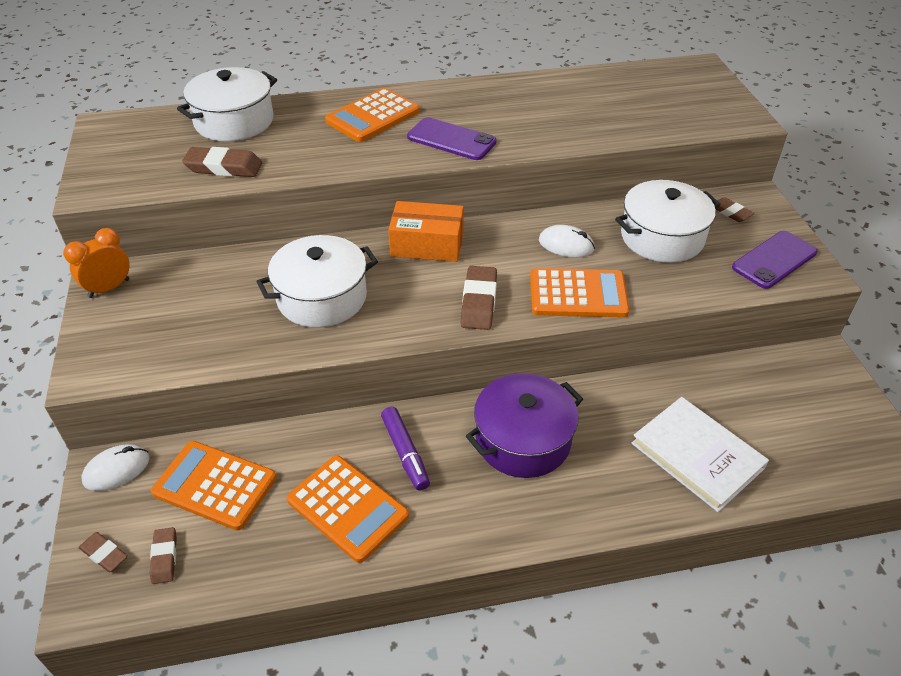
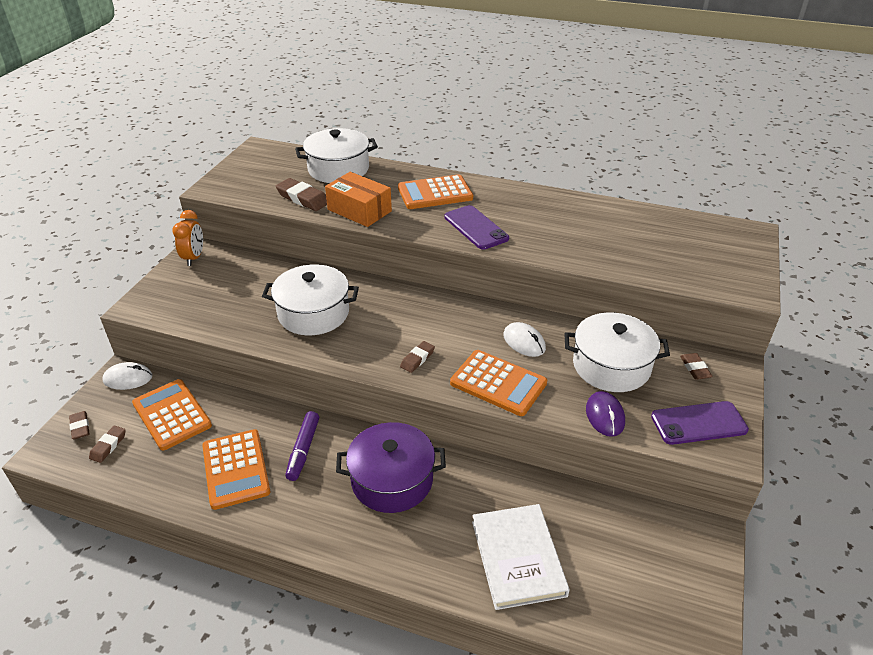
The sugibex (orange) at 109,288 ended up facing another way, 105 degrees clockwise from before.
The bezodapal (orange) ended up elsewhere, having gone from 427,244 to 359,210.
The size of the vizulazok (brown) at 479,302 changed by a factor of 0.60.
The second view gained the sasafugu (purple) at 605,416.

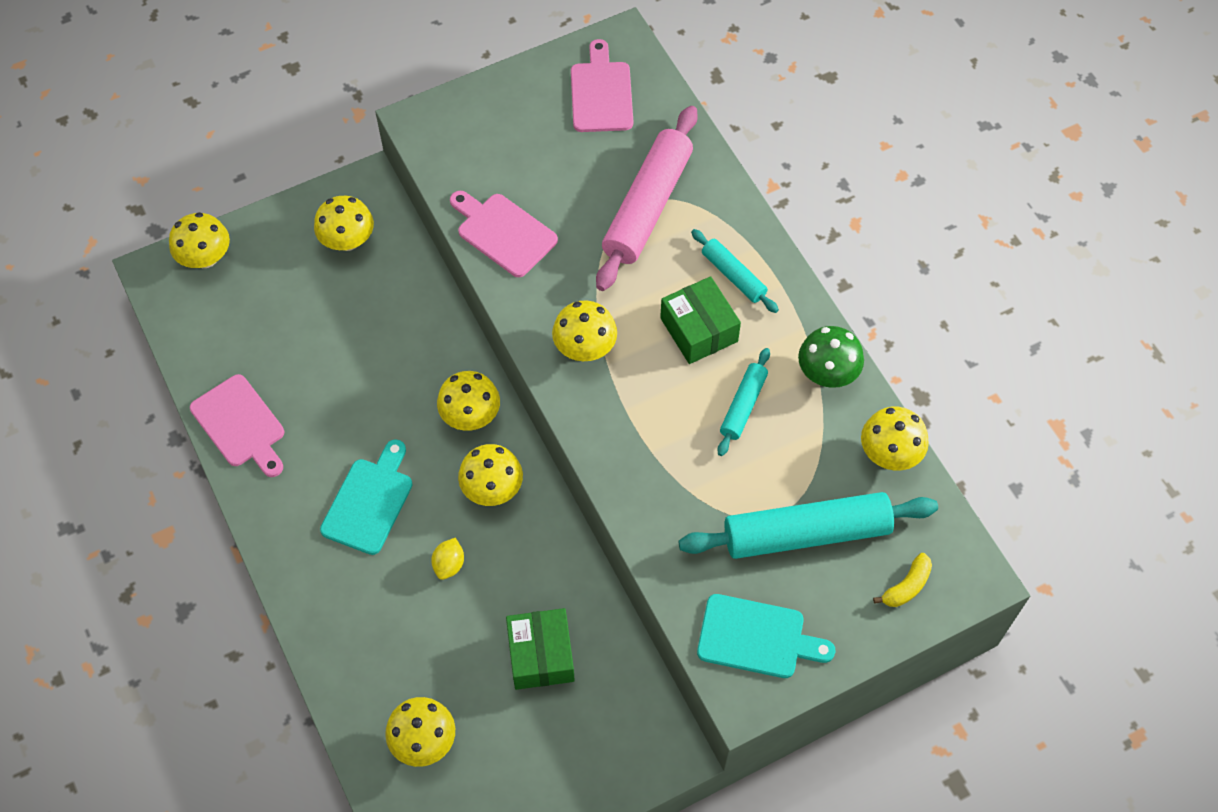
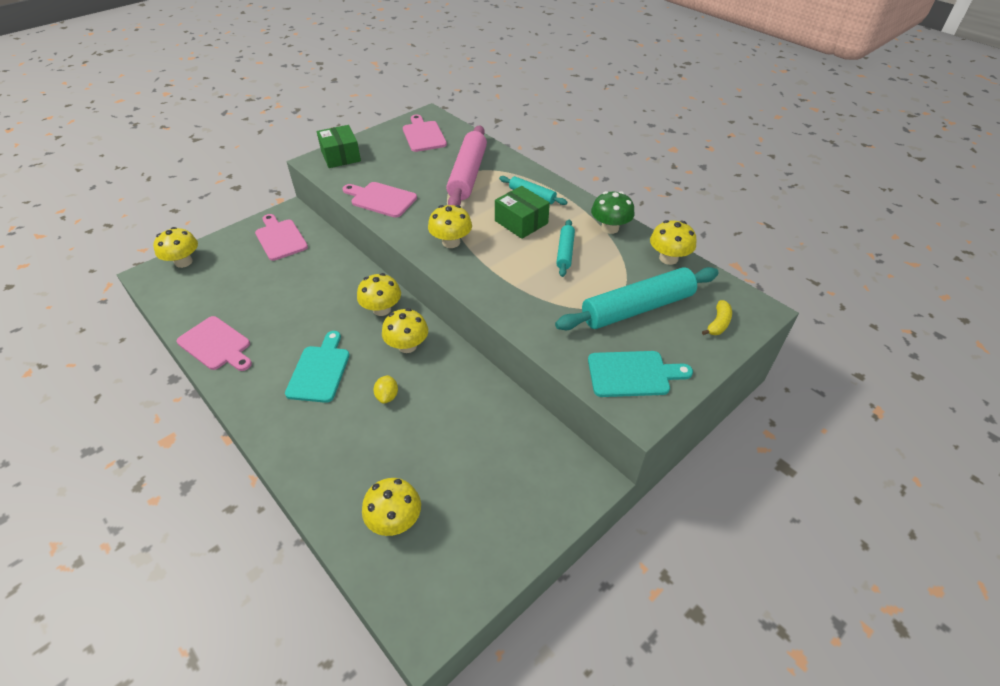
Where the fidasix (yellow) stood at 347,240, the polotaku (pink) came to stand at 280,238.
The bezodapal (green) ended up elsewhere, having gone from 541,655 to 340,156.

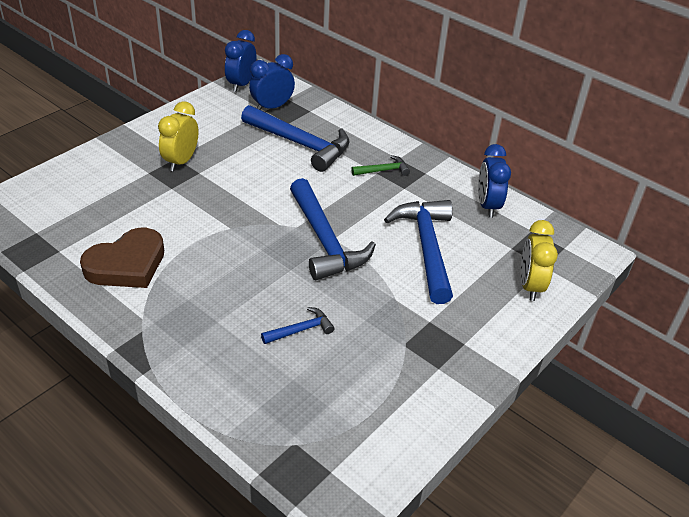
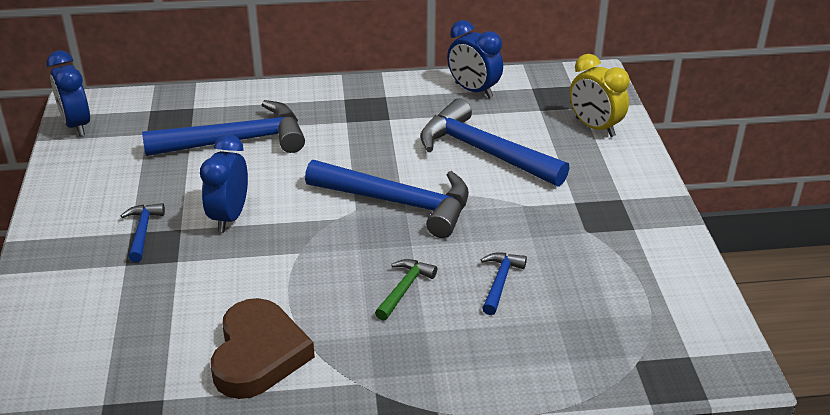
Where the sugibex (yellow) stood at 181,161, the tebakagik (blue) came to stand at 143,232.
The sugibex (blue) ended up elsewhere, having gone from 272,107 to 229,217.
The tebakagik (green) ended up elsewhere, having gone from 383,170 to 404,289.

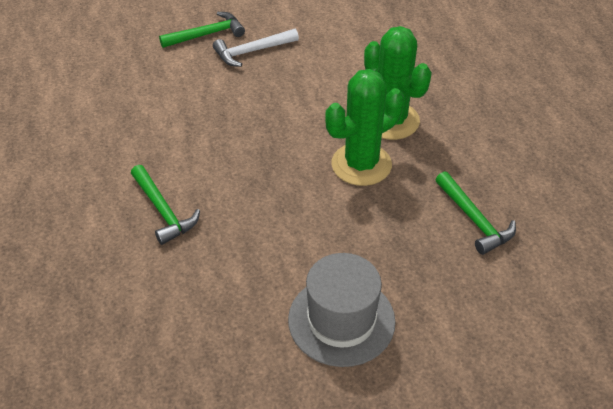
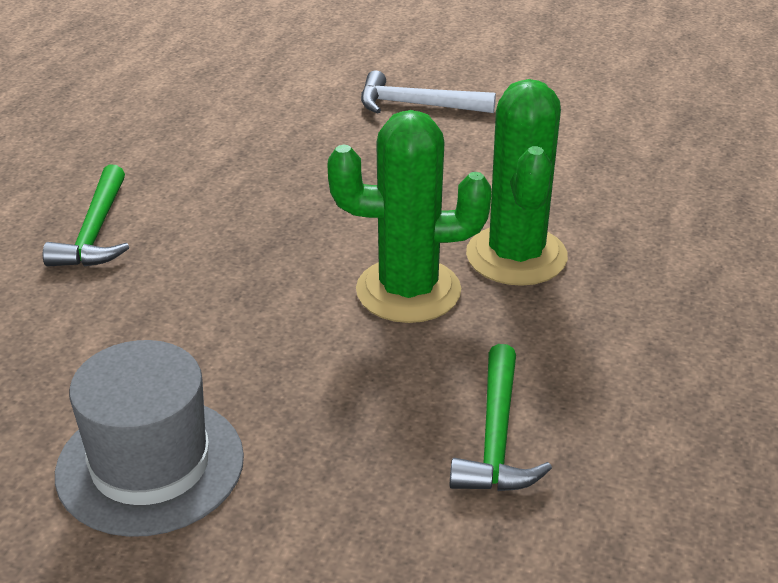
The second view lost the tebakagik (green) at 206,35.

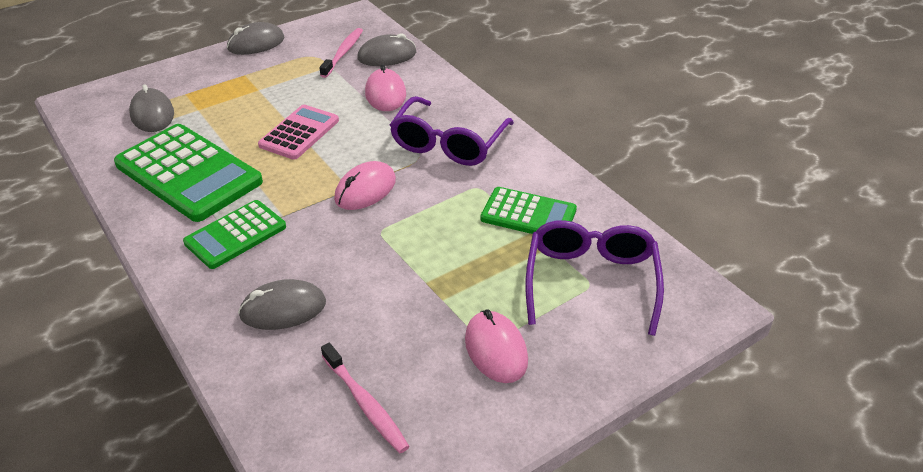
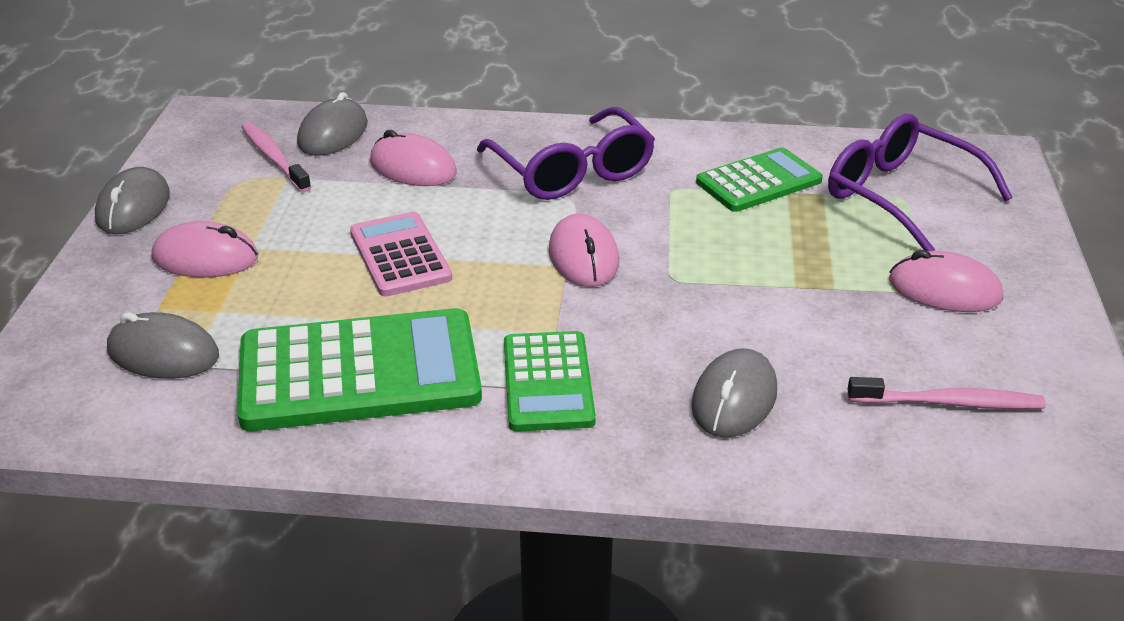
The second view gained the sasafugu (pink) at 205,258.

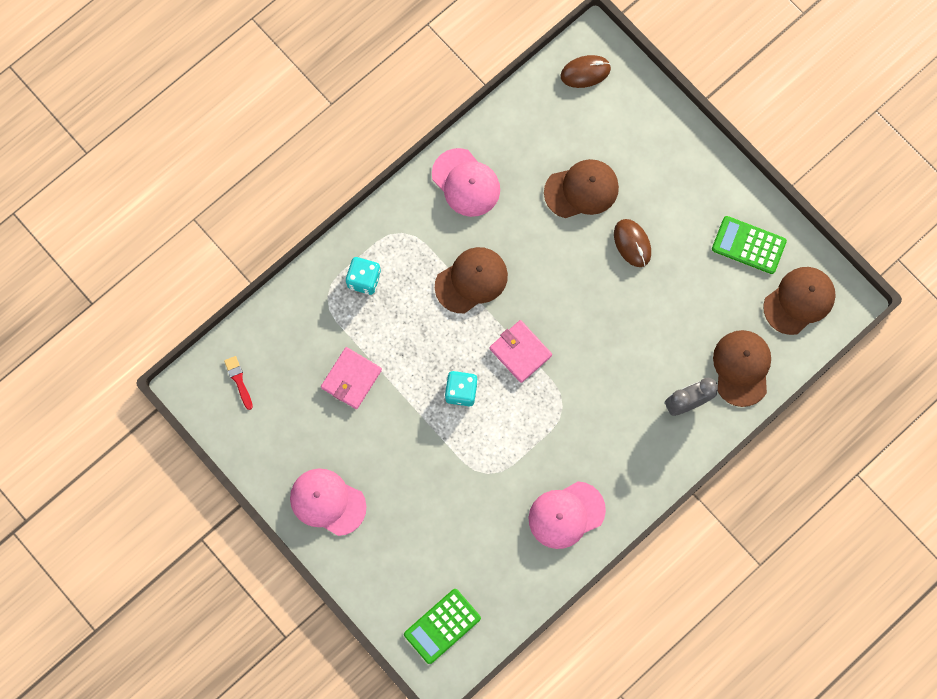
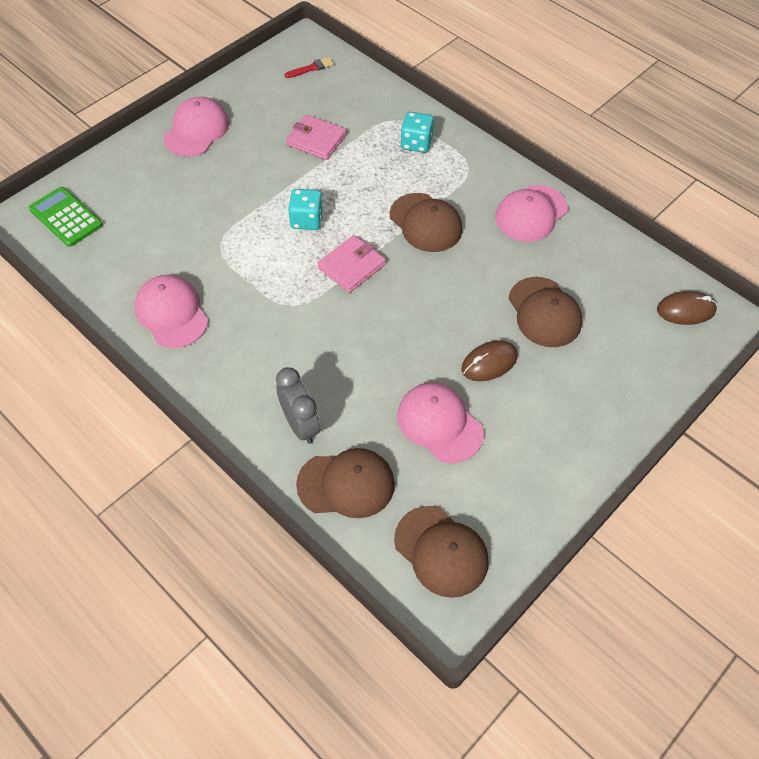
The second view gained the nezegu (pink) at 439,424.
The sasafugu (brown) at 585,72 ended up facing another way, 75 degrees counterclockwise from before.
The second view lost the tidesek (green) at 748,245.

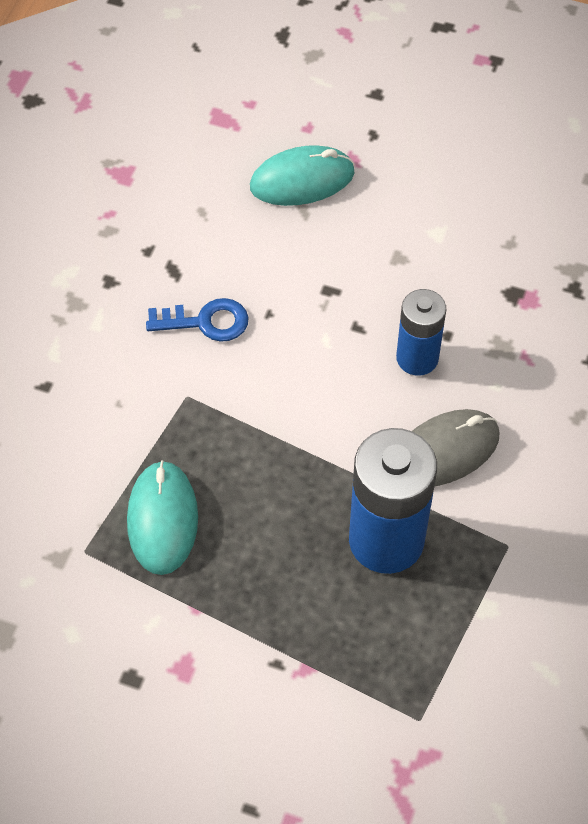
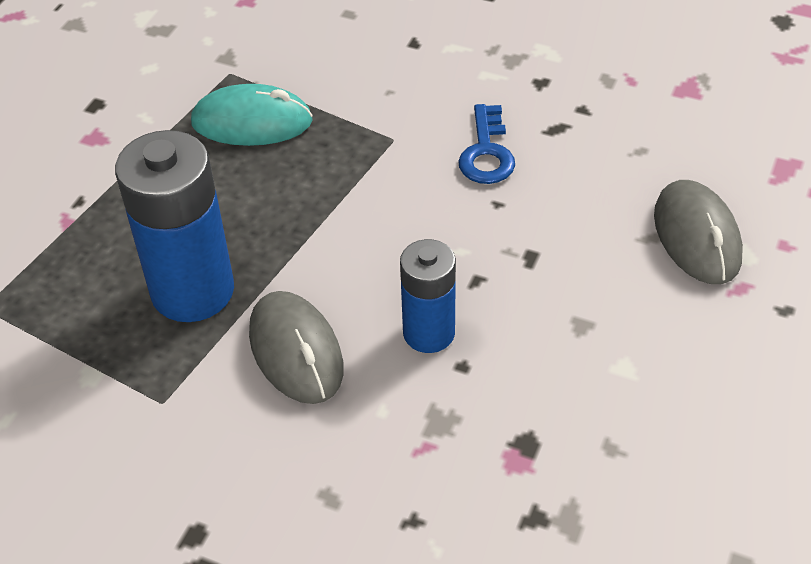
What was the sasafugu (turquoise) at 302,180 turned into the sasafugu (grey) at 697,236.

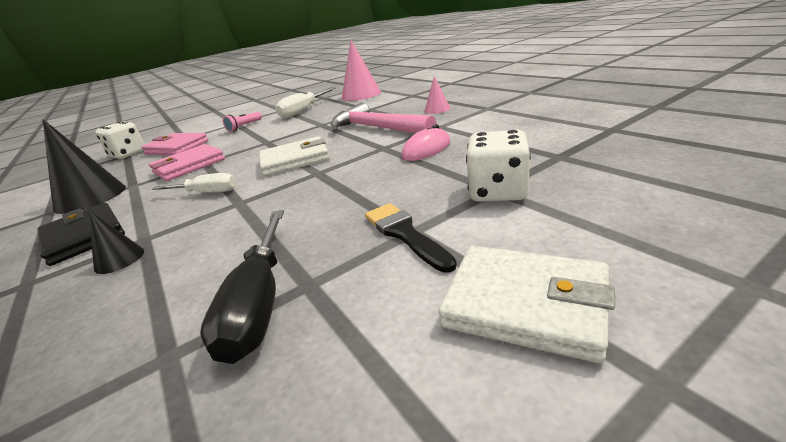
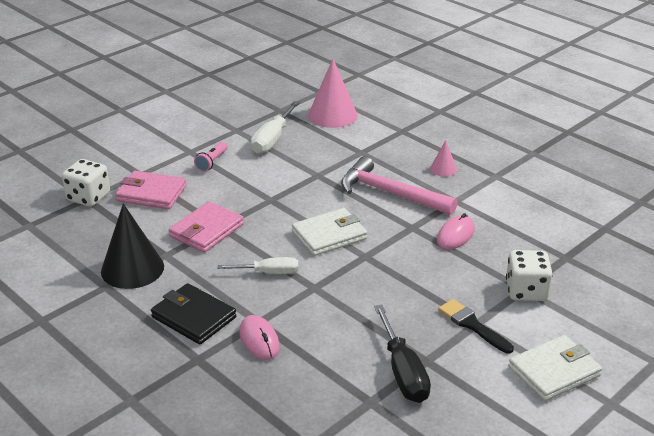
Where the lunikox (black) stood at 119,259, the sasafugu (pink) came to stand at 259,340.
The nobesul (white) at 525,304 ended up facing another way, 45 degrees counterclockwise from before.

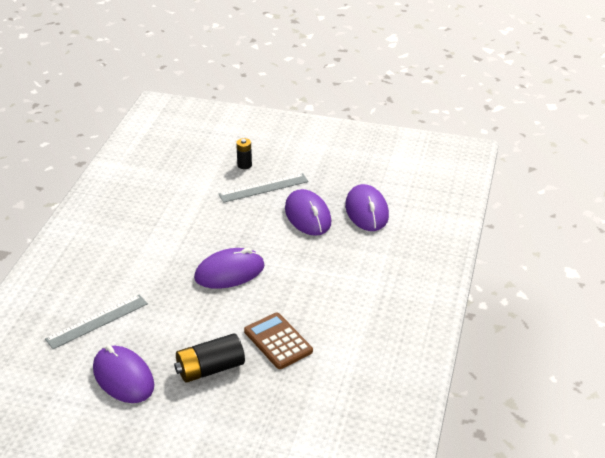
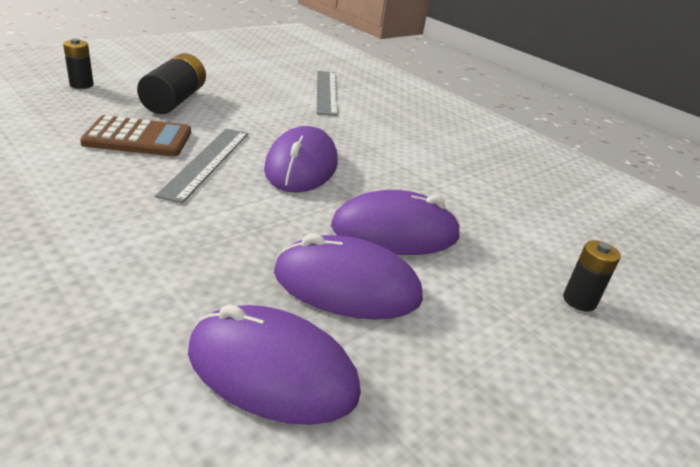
The second view gained the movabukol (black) at 81,85.
The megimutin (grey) ended up elsewhere, having gone from 263,188 to 207,162.
The sasafugu (purple) ended up elsewhere, having gone from 123,377 to 395,232.

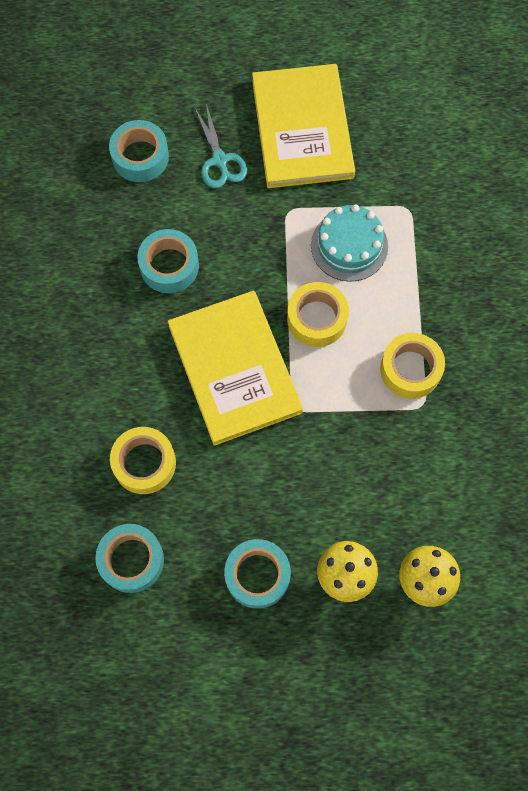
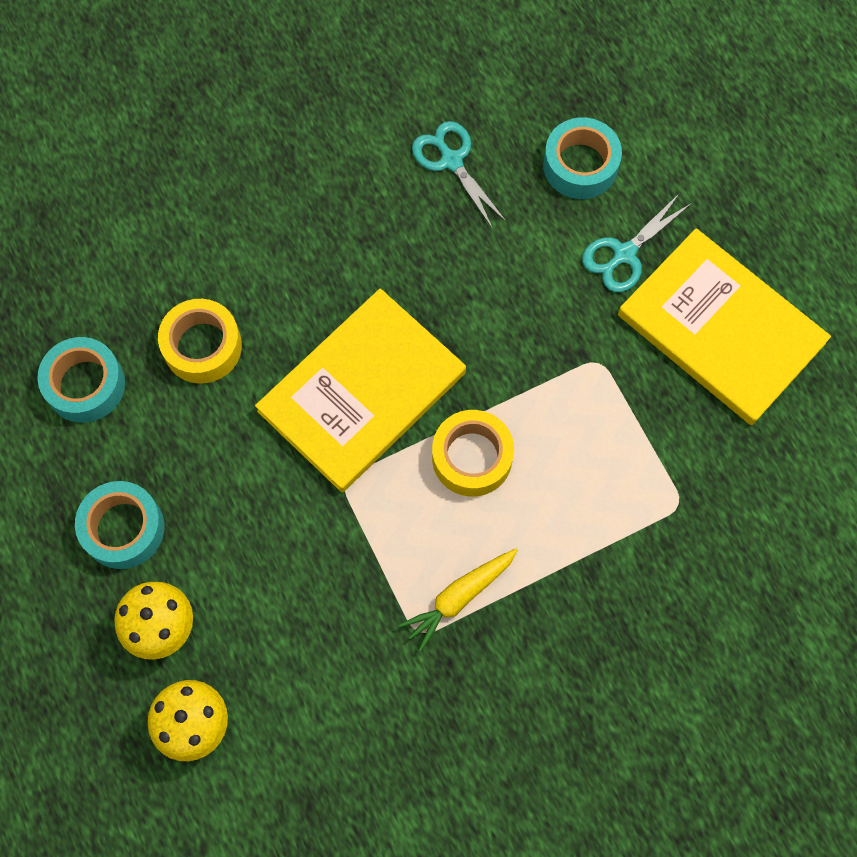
Where the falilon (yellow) stood at 410,369, the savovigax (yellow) came to stand at 459,597.
The second view gained the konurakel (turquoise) at 451,160.
The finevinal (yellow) at 302,129 ended up facing another way, 75 degrees clockwise from before.
The second view lost the falilon (turquoise) at 169,266.
The second view lost the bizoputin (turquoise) at 349,246.

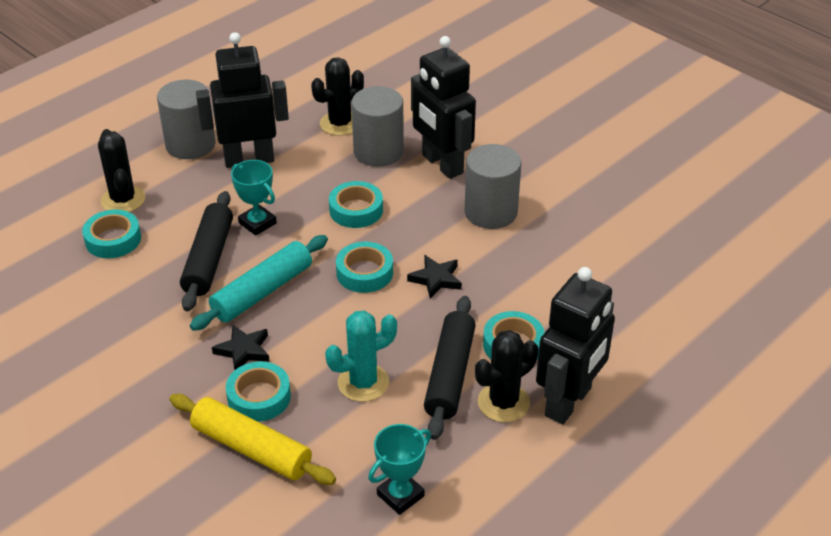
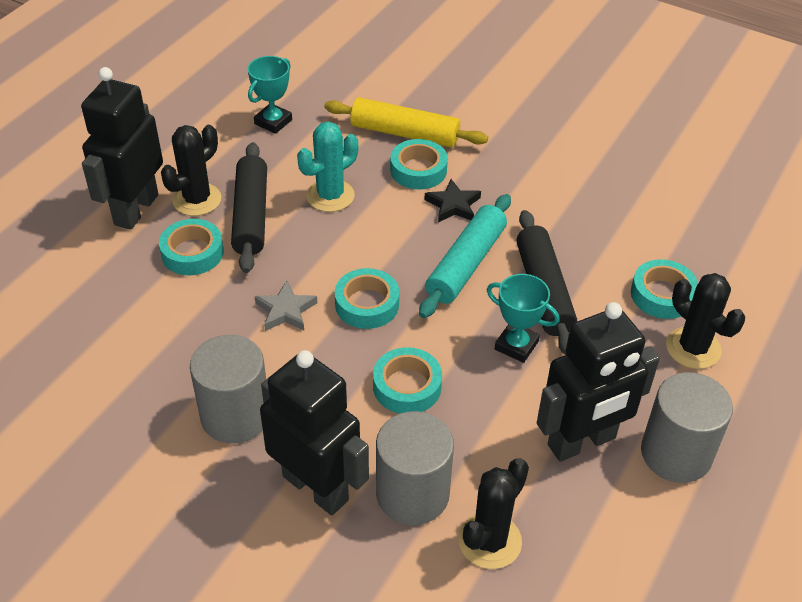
What was the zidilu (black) at 436,279 turned into the zidilu (grey) at 285,310.

